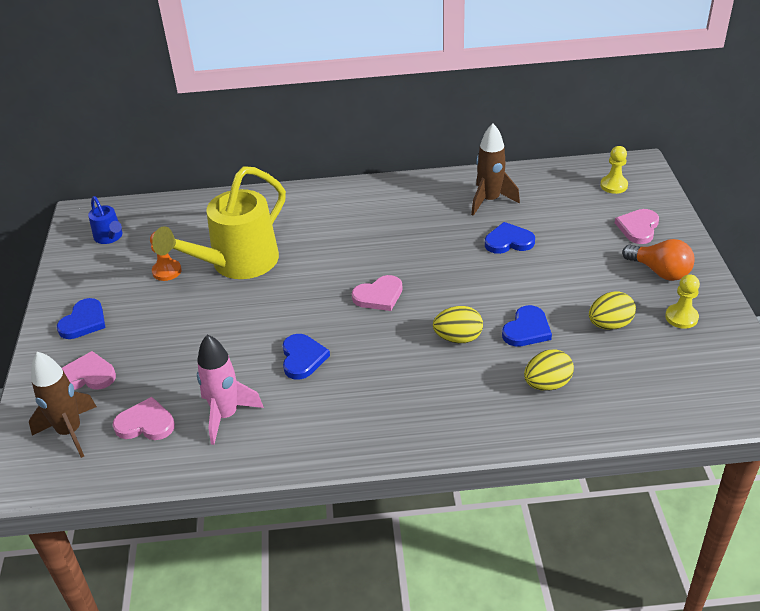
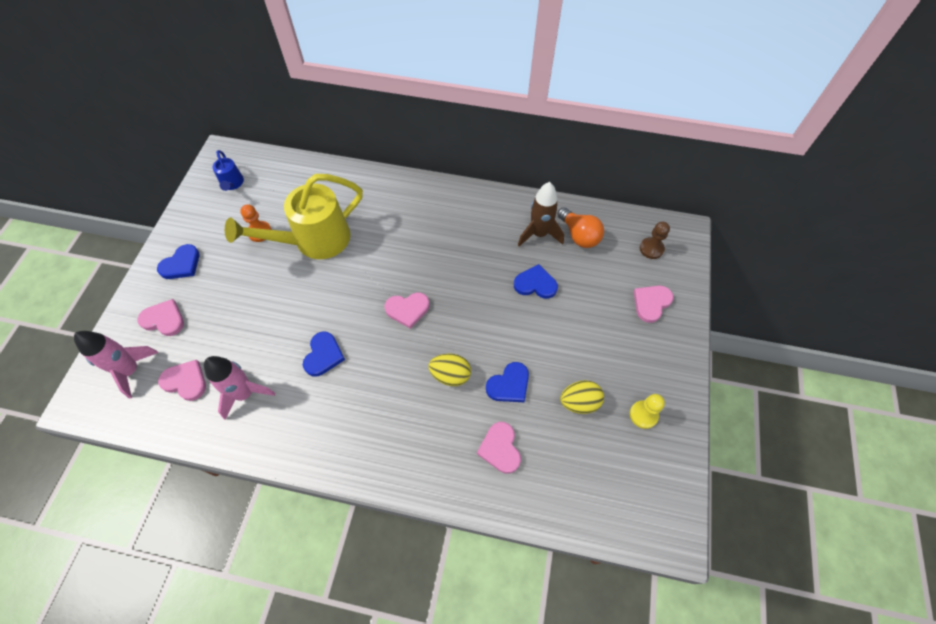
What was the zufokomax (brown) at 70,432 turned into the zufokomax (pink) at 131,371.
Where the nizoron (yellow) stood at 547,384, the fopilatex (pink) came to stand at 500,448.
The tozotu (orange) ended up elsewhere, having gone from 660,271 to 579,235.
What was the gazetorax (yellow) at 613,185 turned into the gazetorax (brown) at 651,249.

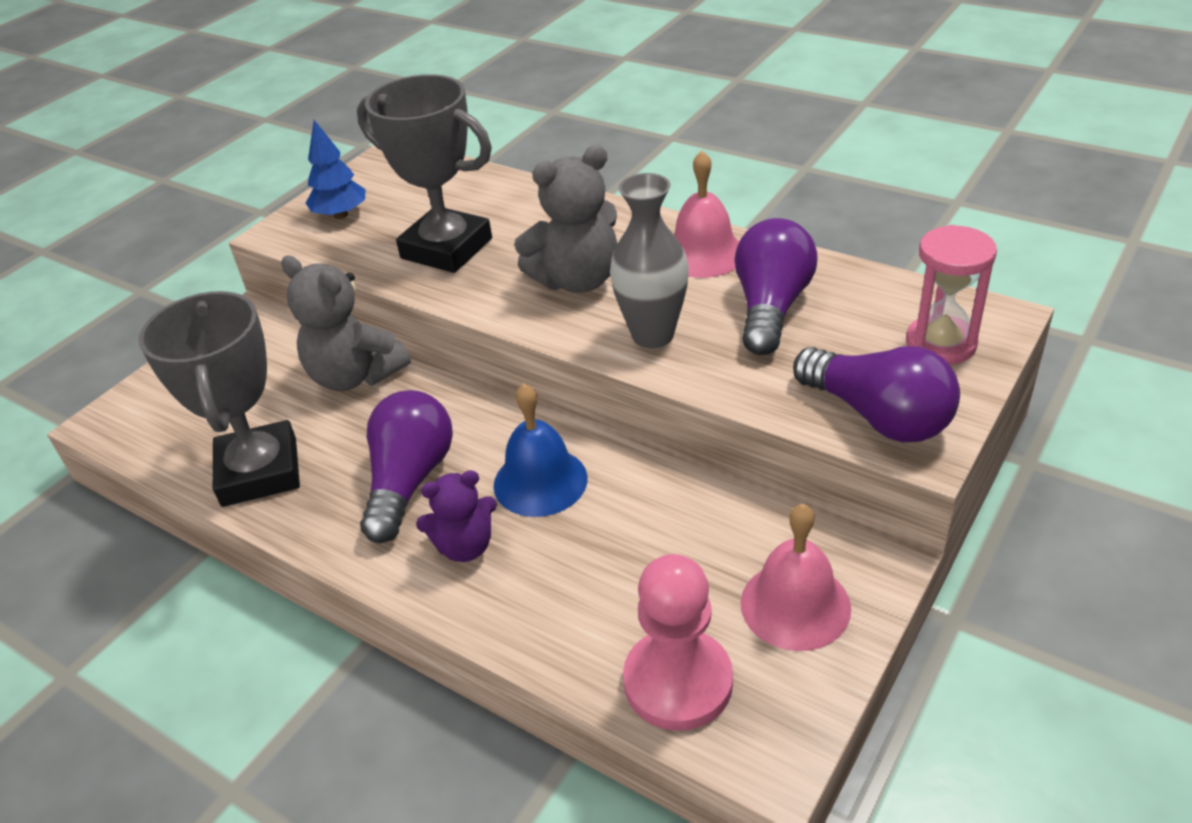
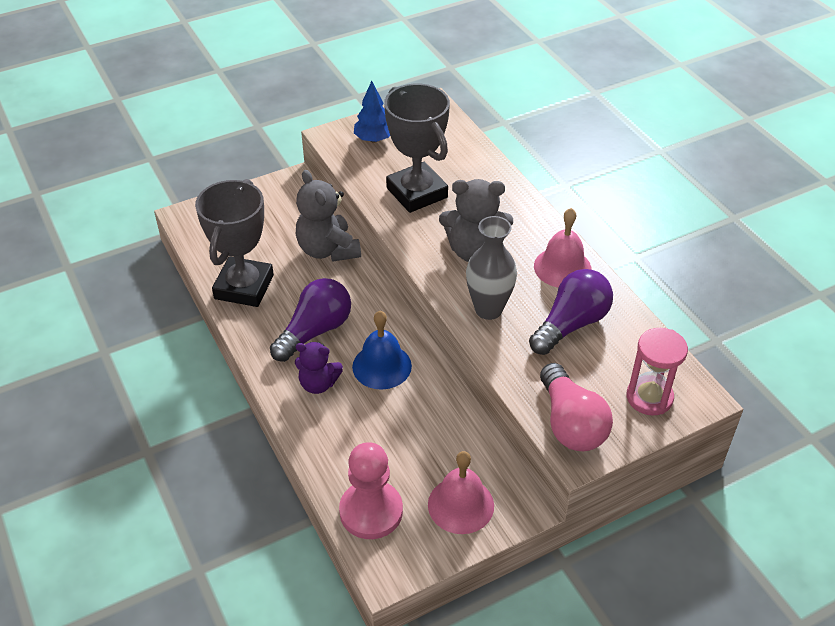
What was the tozotu (purple) at 878,416 turned into the tozotu (pink) at 570,423.

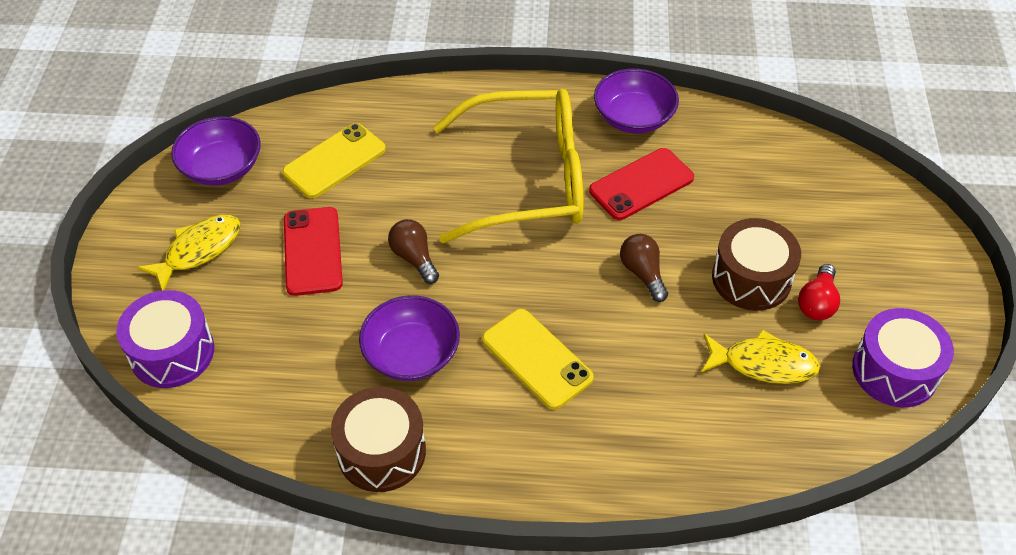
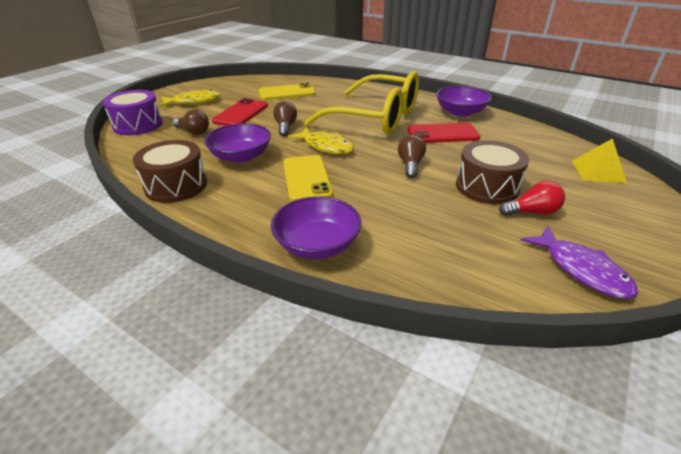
The second view gained the tozotu (brown) at 193,132.
The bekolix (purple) ended up elsewhere, having gone from 222,167 to 317,244.
The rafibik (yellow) ended up elsewhere, having gone from 763,364 to 326,146.
The tozotu (red) at 817,303 ended up facing another way, 150 degrees counterclockwise from before.
Where the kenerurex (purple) stood at 894,371, the rafibik (purple) came to stand at 581,269.
The second view gained the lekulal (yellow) at 598,171.

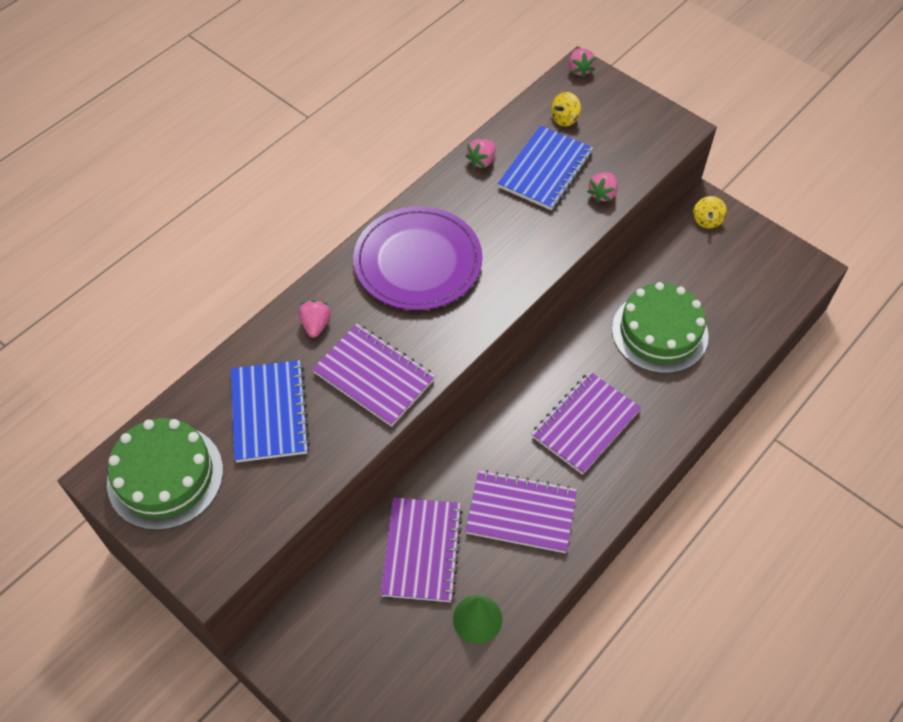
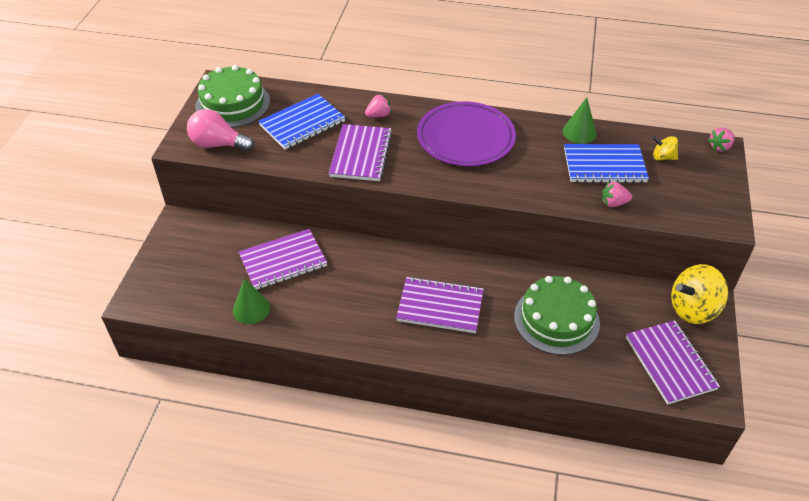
The second view gained the tozotu (pink) at 218,144.
Where the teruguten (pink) stood at 482,161, the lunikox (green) came to stand at 579,132.
The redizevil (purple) ended up elsewhere, having gone from 521,513 to 670,363.
The size of the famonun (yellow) at 707,220 changed by a factor of 1.94.

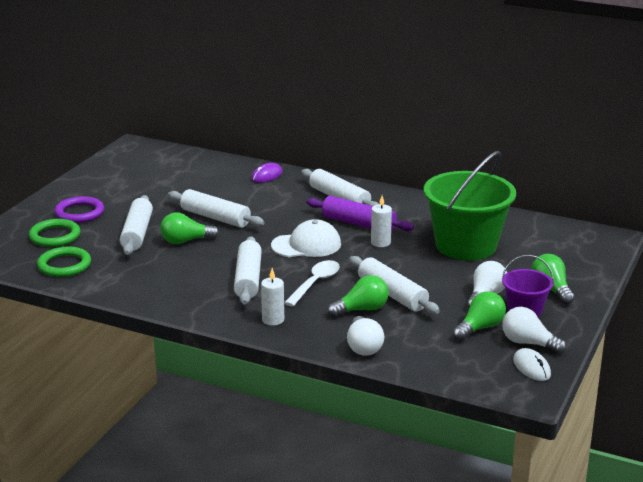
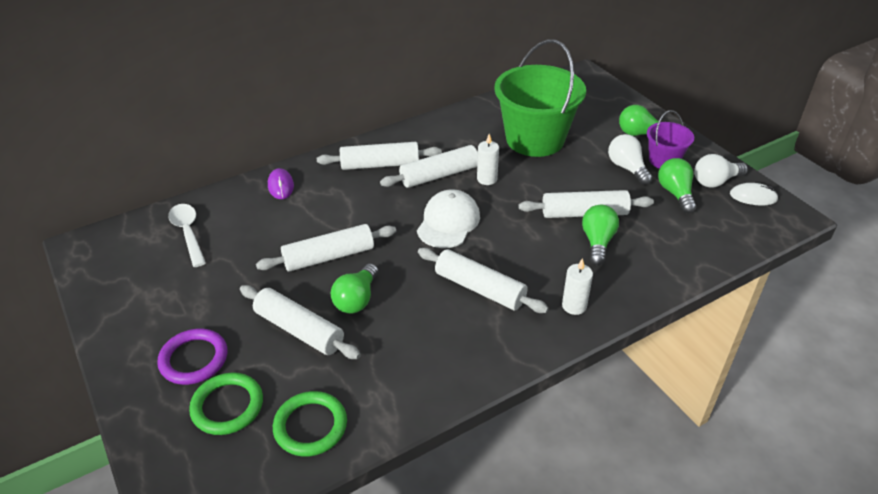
The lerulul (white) ended up elsewhere, having gone from 315,283 to 188,233.
What was the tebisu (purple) at 359,223 turned into the tebisu (white) at 439,175.
The second view lost the tozotu (white) at 363,347.

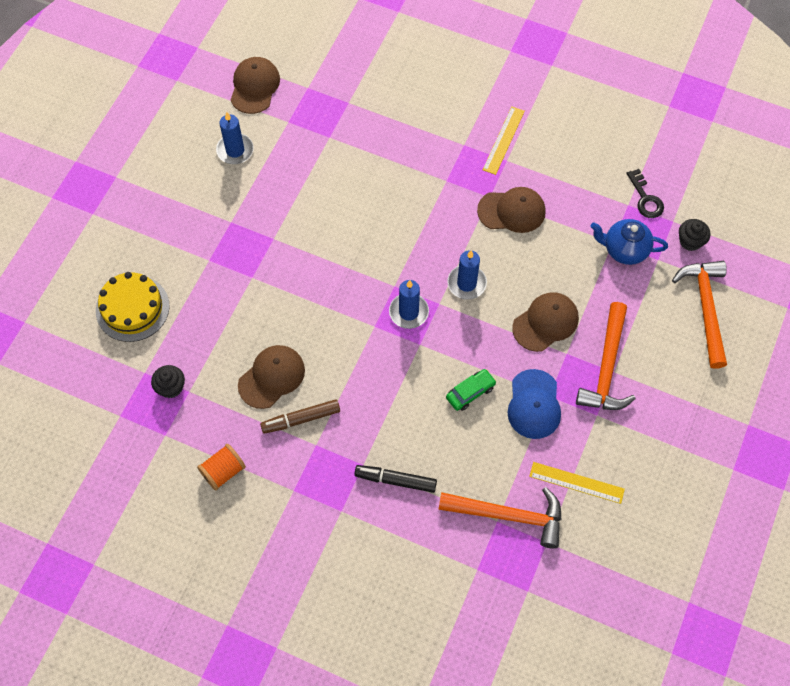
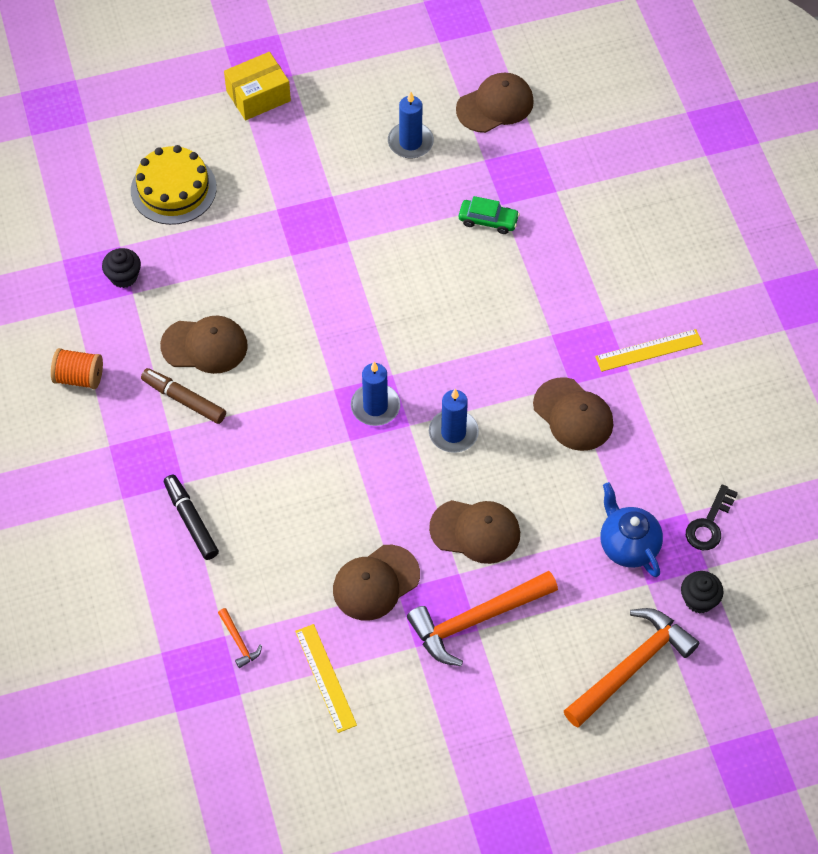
The size of the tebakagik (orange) at 509,515 changed by a factor of 0.42.
The second view gained the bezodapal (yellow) at 258,96.
What was the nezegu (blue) at 534,404 turned into the nezegu (brown) at 375,583.
The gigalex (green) ended up elsewhere, having gone from 470,392 to 488,220.

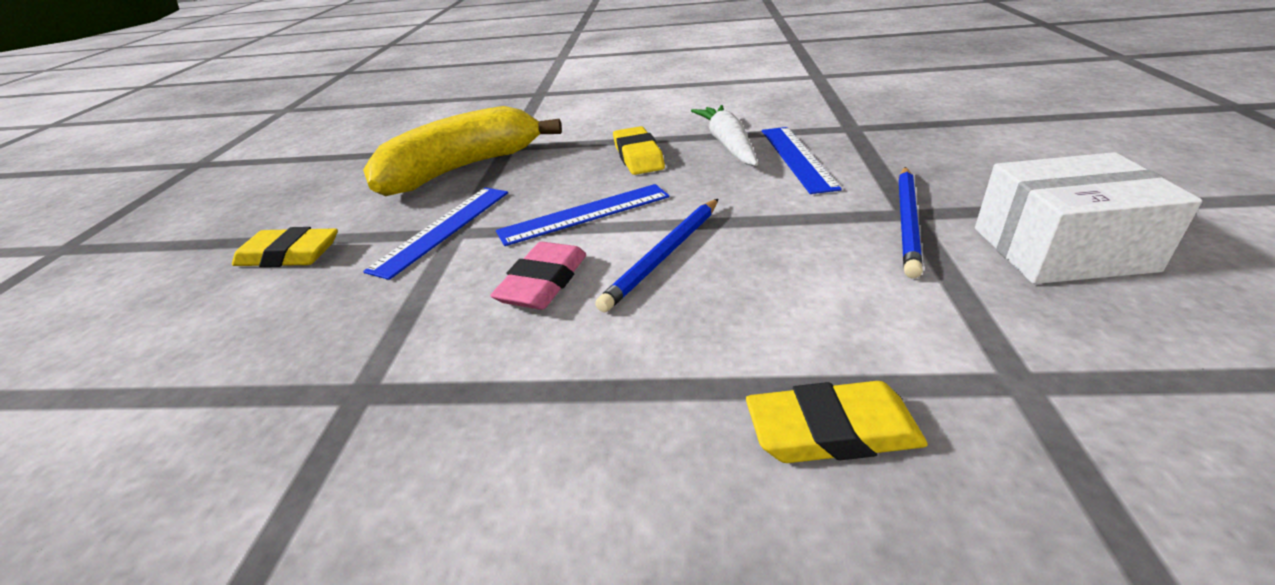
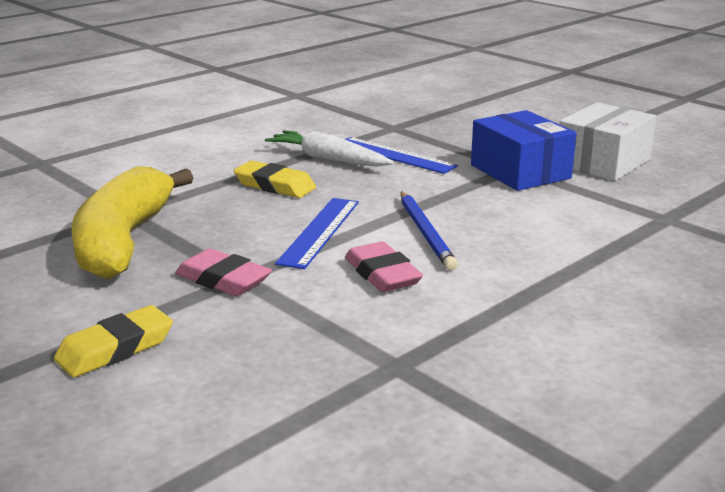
Where the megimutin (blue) stood at 442,229, the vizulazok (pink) came to stand at 223,280.
Where the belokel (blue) stood at 908,221, the bezodapal (blue) came to stand at 520,172.
The second view lost the vizulazok (yellow) at 832,431.

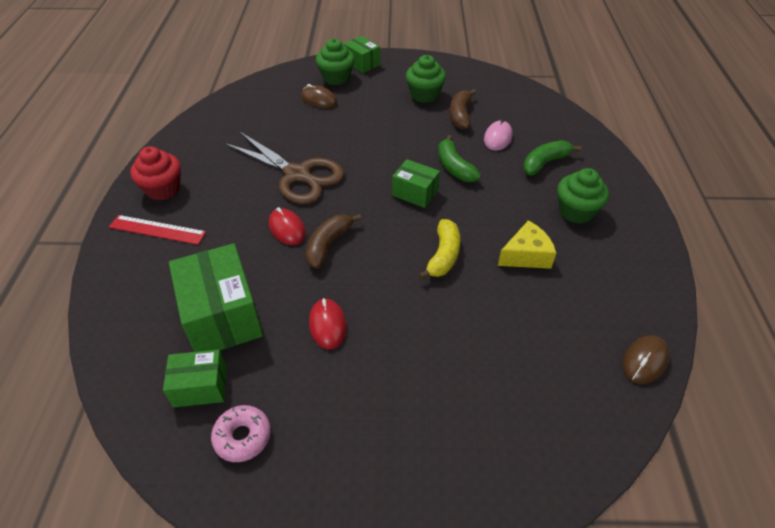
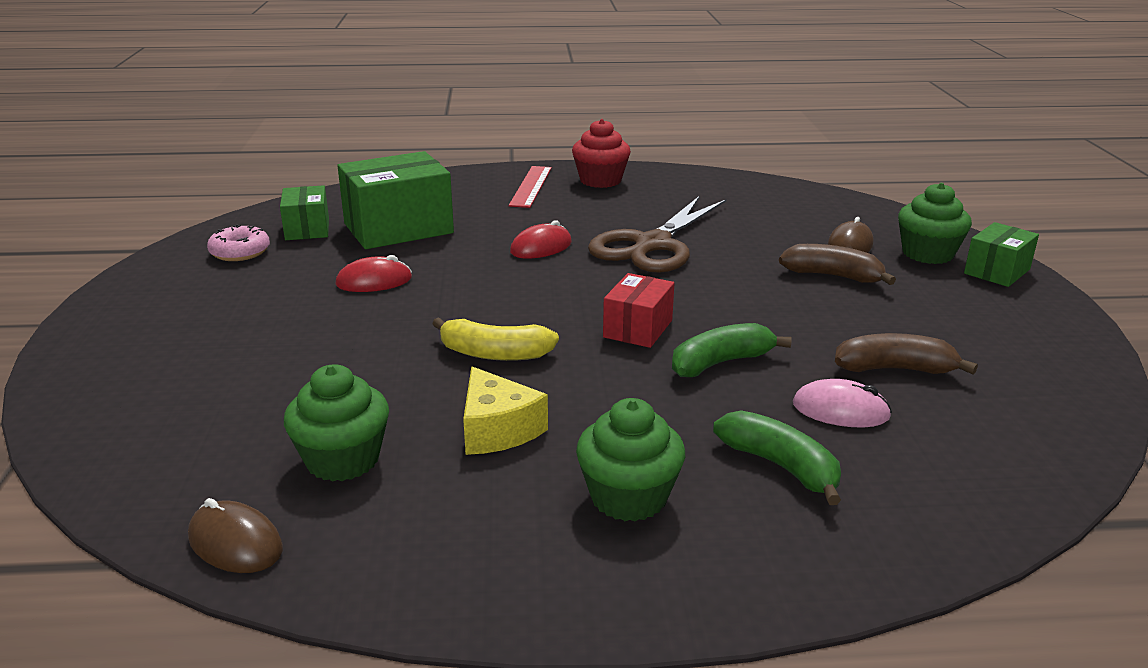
The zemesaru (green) ended up elsewhere, having gone from 424,95 to 343,459.
What was the bezodapal (green) at 415,193 turned into the bezodapal (red) at 638,329.
The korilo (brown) ended up elsewhere, having gone from 328,245 to 833,276.

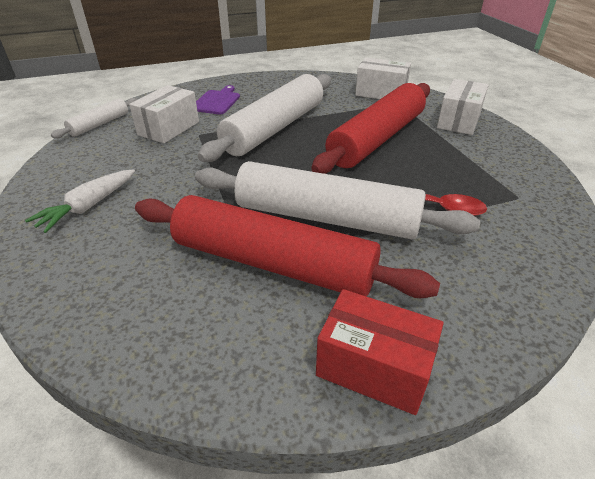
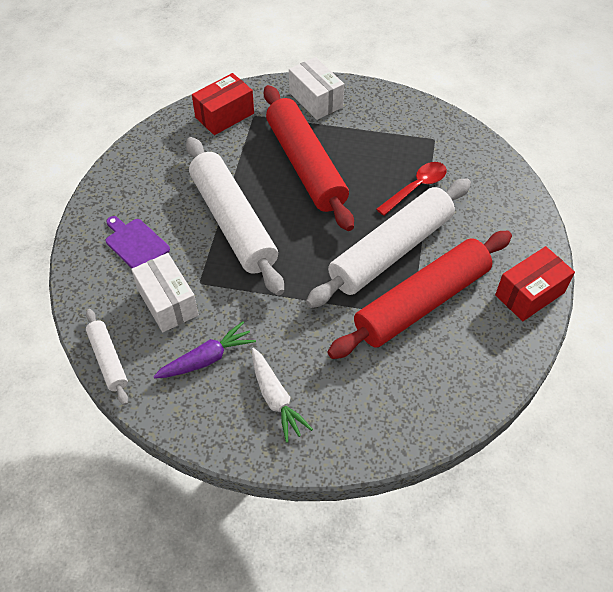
The second view gained the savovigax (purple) at 206,359.
What was the bezodapal (white) at 381,93 turned into the bezodapal (red) at 224,115.

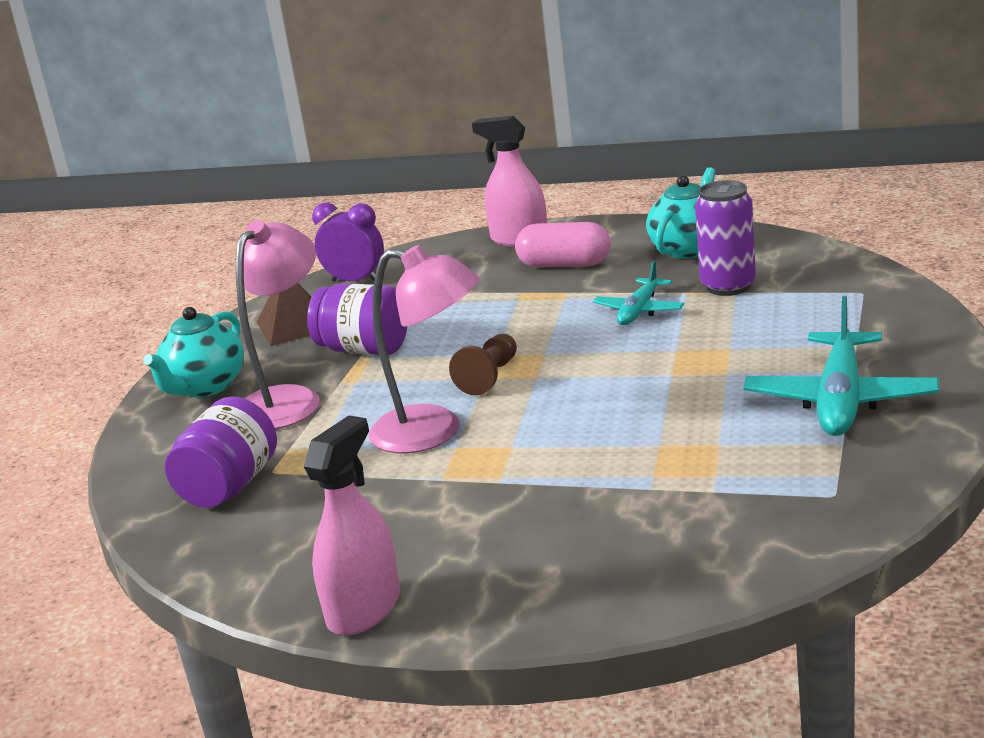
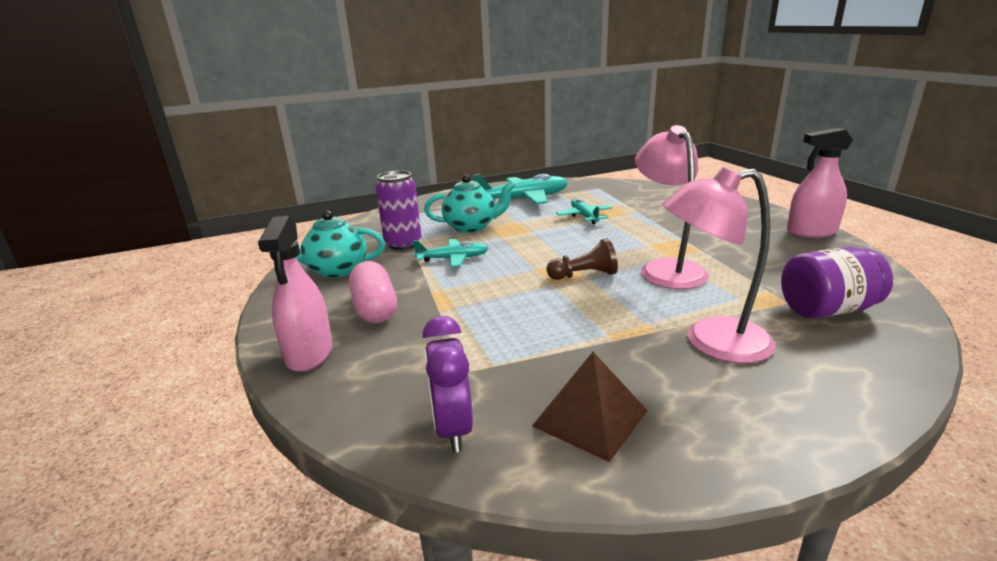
The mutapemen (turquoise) ended up elsewhere, having gone from 205,387 to 471,227.
The second view gained the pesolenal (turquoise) at 584,216.
The second view lost the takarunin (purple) at 364,349.

